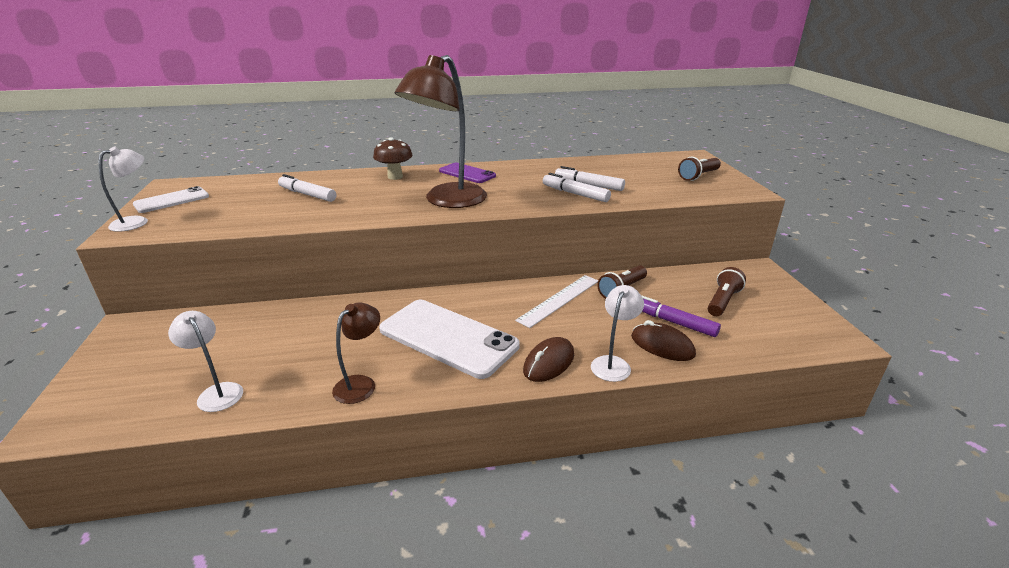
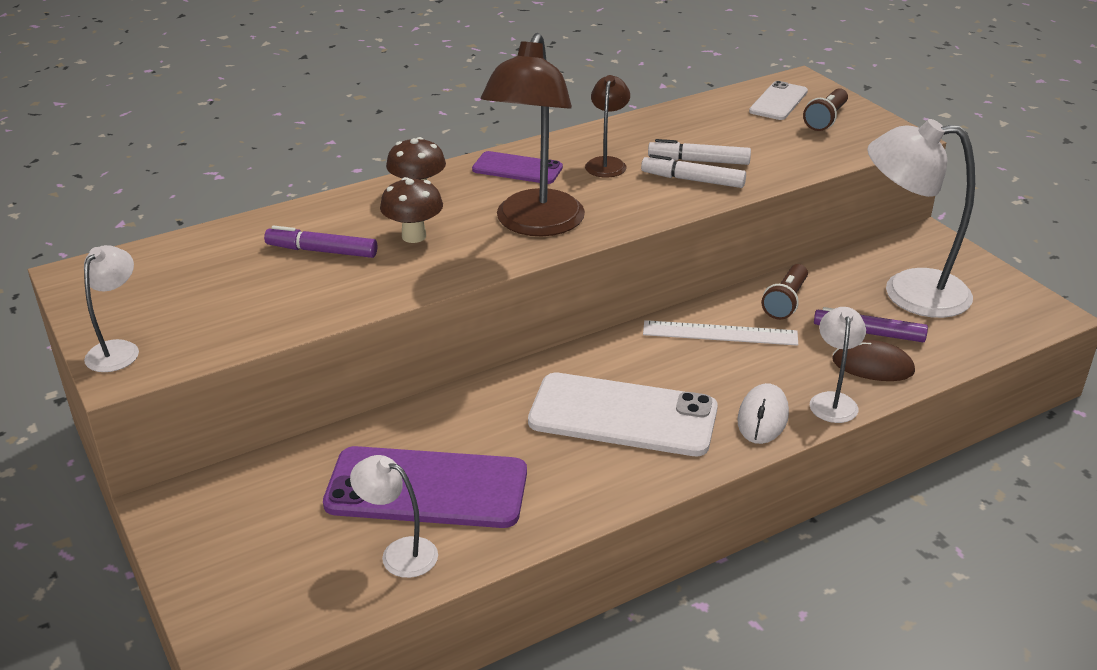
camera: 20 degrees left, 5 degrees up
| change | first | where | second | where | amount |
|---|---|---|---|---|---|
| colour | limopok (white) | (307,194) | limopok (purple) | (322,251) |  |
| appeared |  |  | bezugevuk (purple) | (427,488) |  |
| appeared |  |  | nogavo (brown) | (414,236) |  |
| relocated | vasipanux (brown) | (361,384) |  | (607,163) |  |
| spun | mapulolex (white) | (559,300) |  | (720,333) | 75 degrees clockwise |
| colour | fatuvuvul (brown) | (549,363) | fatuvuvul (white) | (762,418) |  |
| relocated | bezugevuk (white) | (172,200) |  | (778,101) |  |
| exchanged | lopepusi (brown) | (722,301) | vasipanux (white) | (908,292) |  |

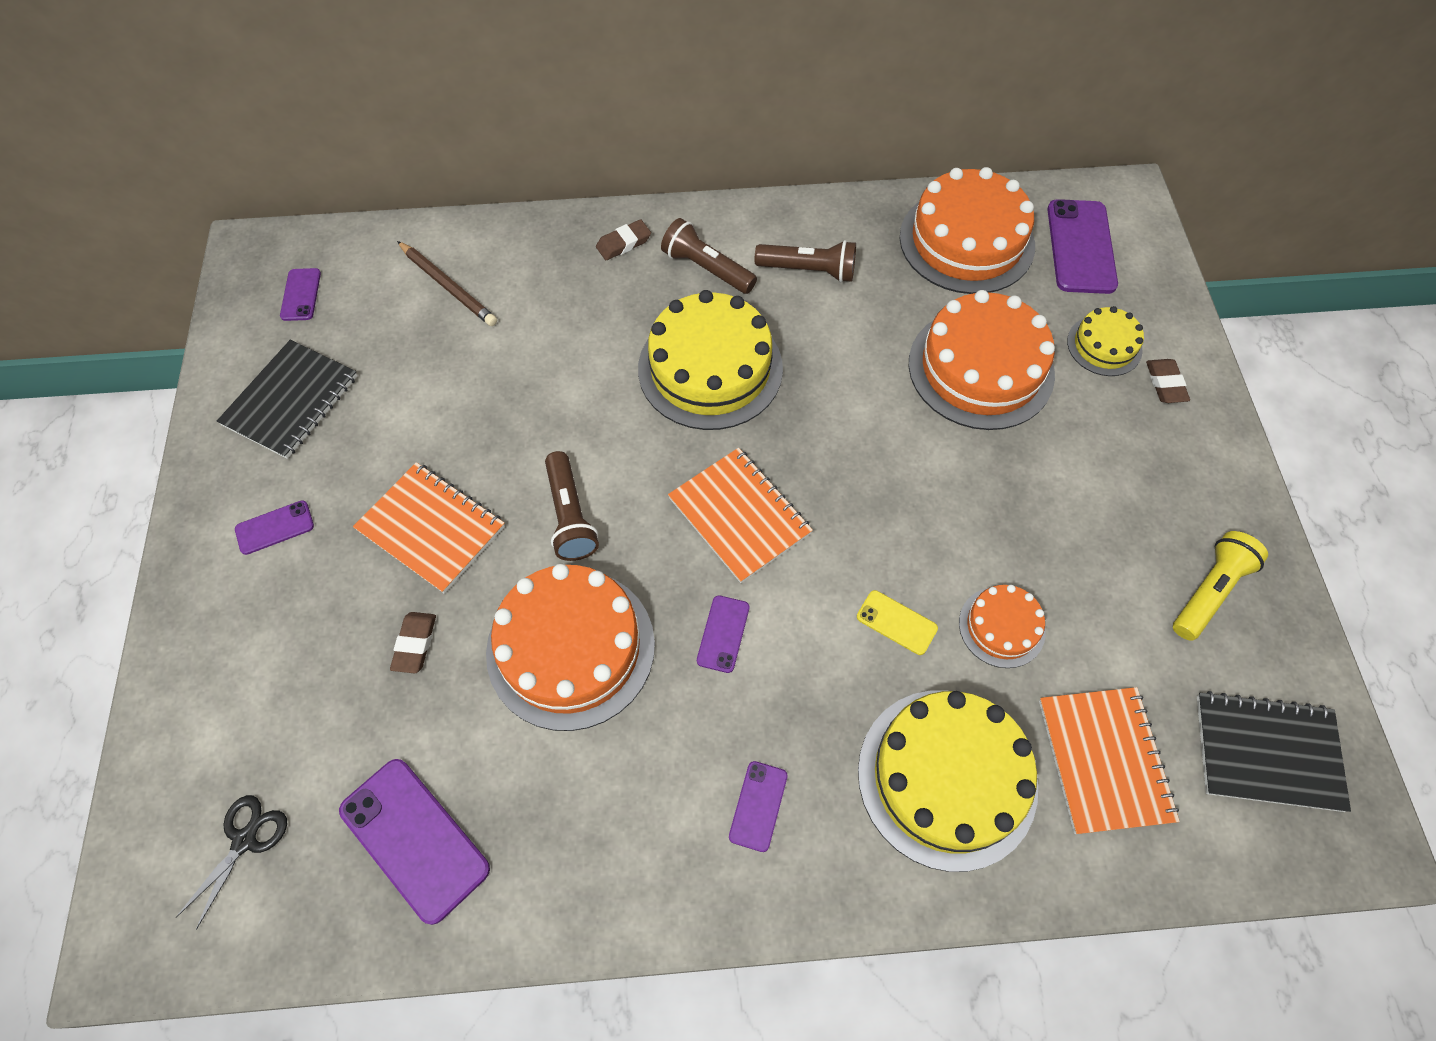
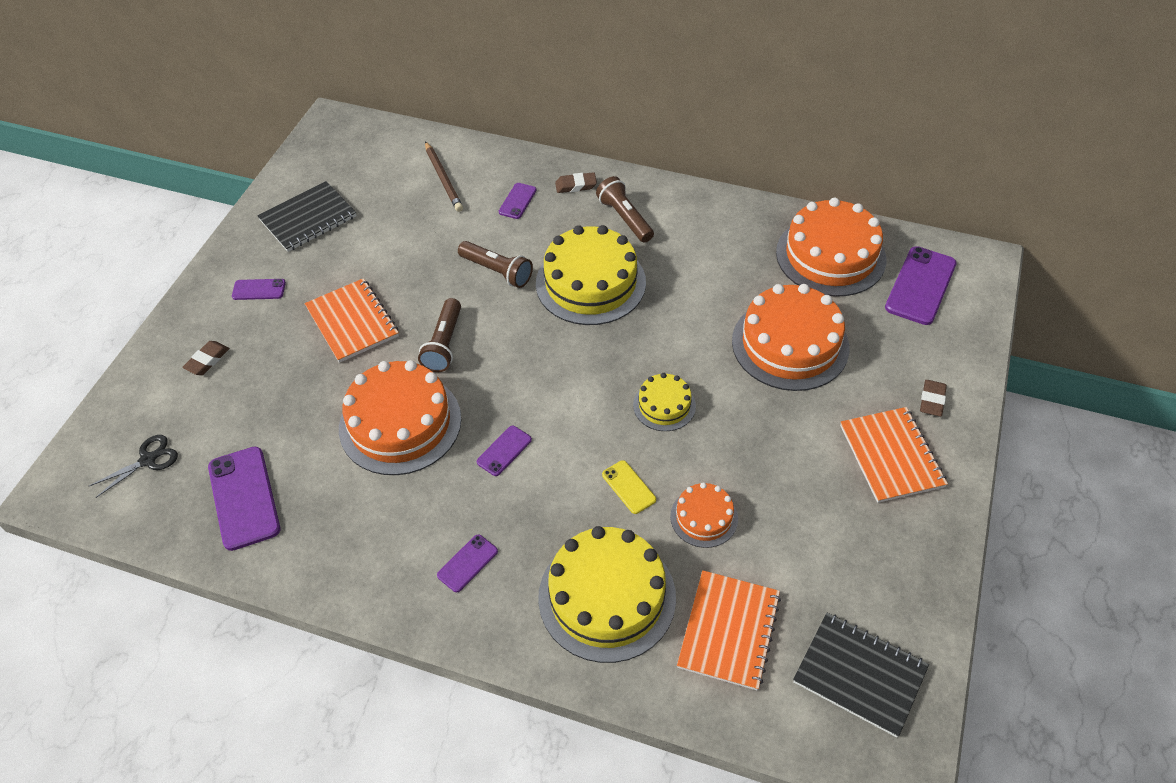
camera: 25 degrees right, 10 degrees down
| change | first | where | second | where | amount |
|---|---|---|---|---|---|
| relocated | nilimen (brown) | (415,644) |  | (207,360) |  |
| relocated | lopepusi (brown) | (809,270) |  | (497,271) |  |
| relocated | bezugevuk (purple) | (301,295) |  | (517,201) |  |
| relocated | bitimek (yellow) | (1104,345) |  | (664,405) |  |
| relocated | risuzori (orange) | (739,516) |  | (891,456) |  |
| missing | lopepusi (yellow) | (1209,591) |  |  |  |

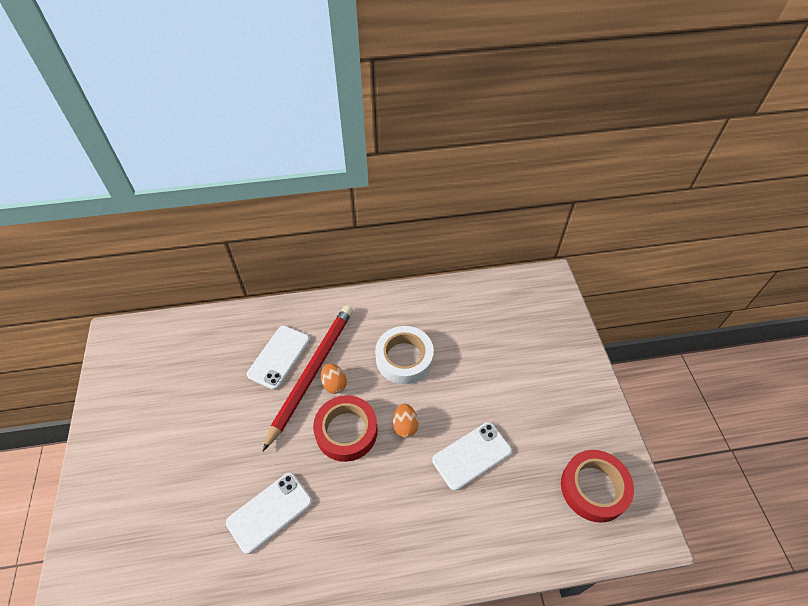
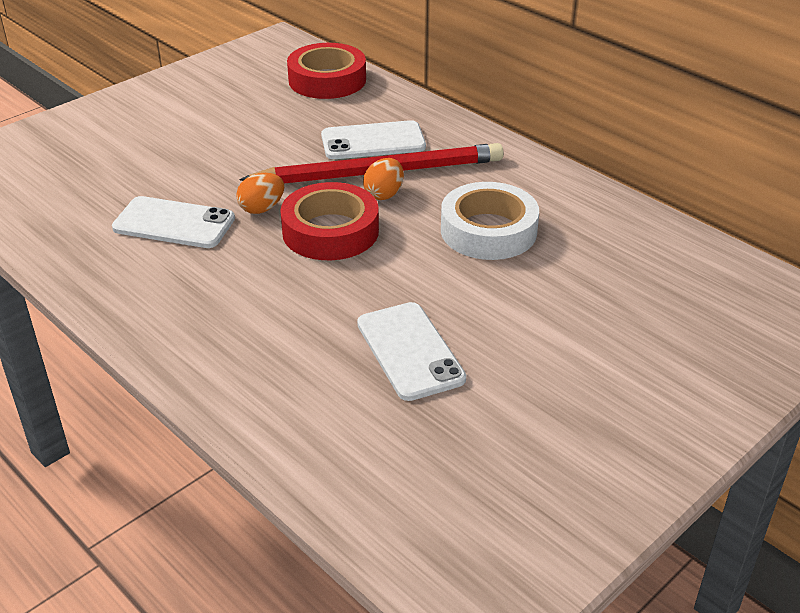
camera: 55 degrees right, 15 degrees down
| change | first | where | second | where | amount |
|---|---|---|---|---|---|
| relocated | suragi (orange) | (405,426) |  | (262,208) |  |
| relocated | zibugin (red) | (594,488) |  | (327,80) |  |
| spun | bezugevuk (white) | (471,455) |  | (410,351) | 45 degrees clockwise |

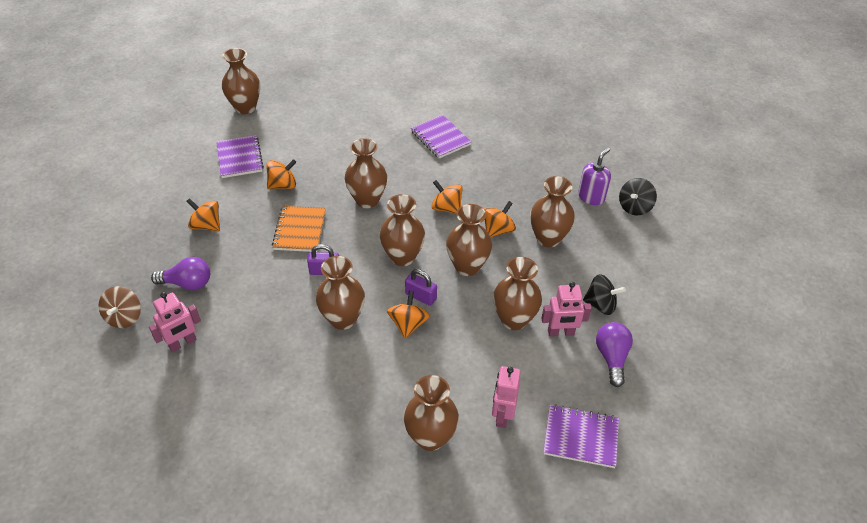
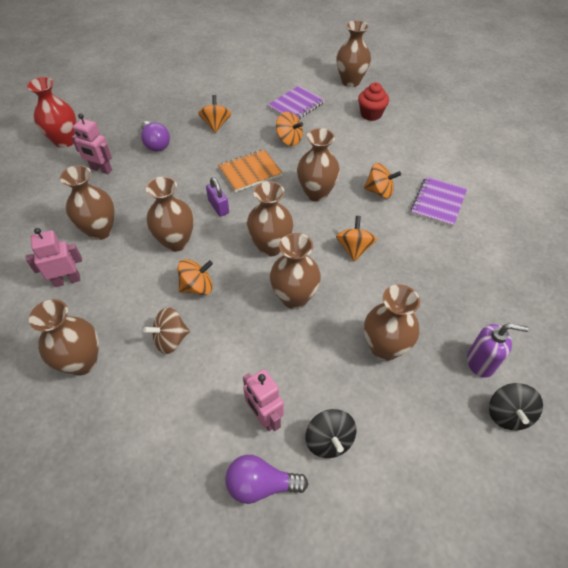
camera: 60 degrees right, 5 degrees up
| change | first | where | second | where | amount |
|---|---|---|---|---|---|
| relocated | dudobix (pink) | (502,415) |  | (67,280) |  |
| appeared |  |  | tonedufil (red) | (65,141) |  |
| relocated | tonedufil (brown) | (514,319) |  | (100,231) |  |
| relocated | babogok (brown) | (124,317) |  | (171,339) |  |
| spun | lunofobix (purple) | (611,358) |  | (261,484) | 150 degrees counterclockwise |
| appeared |  |  | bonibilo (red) | (371,114) |  |
| relocated | babogok (orange) | (498,230) |  | (379,191) |  |
| spun | babogok (black) | (634,207) |  | (508,414) | 90 degrees counterclockwise |
| missing | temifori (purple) | (420,296) |  |  |  |
| missing | risuzori (purple) | (580,437) |  |  |  |

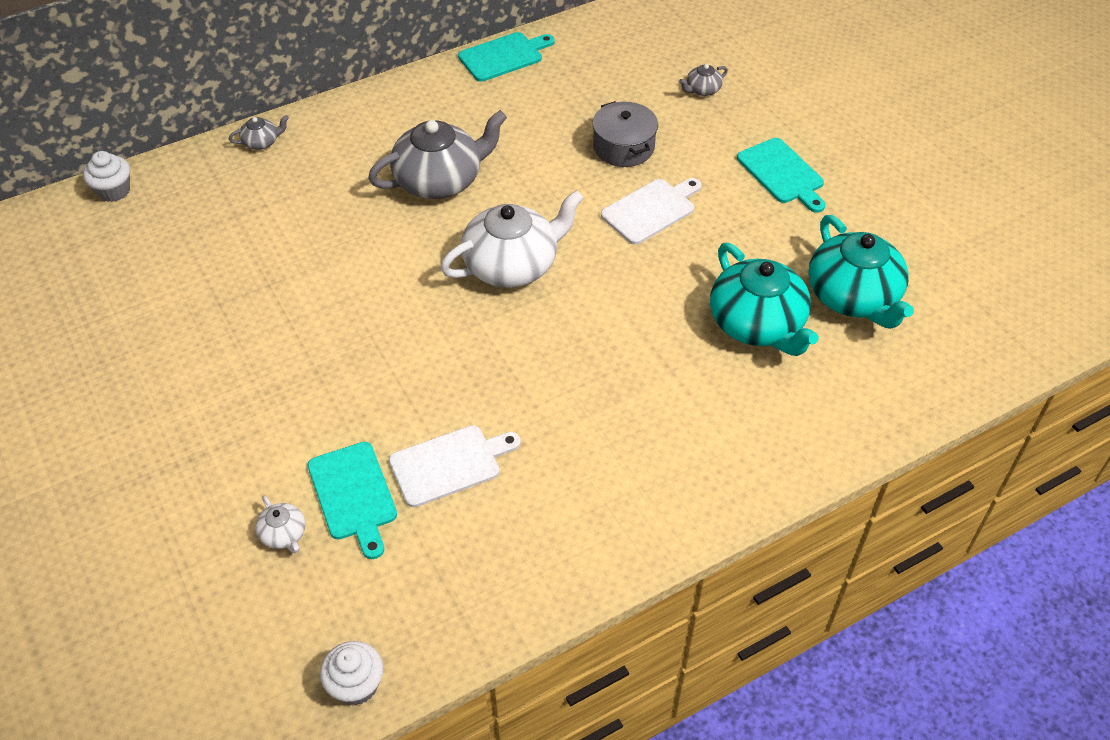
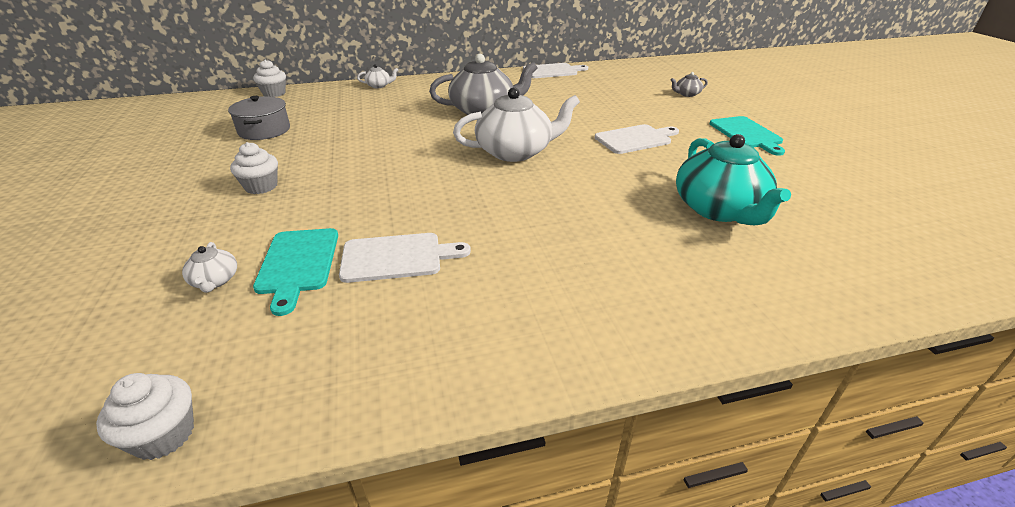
camera: 15 degrees right, 15 degrees down
| change | first | where | second | where | amount |
|---|---|---|---|---|---|
| relocated | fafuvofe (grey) | (623,147) |  | (264,130) |  |
| appeared |  |  | bonibilo (white) | (261,186) |  |
| colour | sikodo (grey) | (261,142) | sikodo (white) | (379,86) |  |
| colour | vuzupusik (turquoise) | (504,56) | vuzupusik (white) | (552,71) |  |
| missing | sikodo (turquoise) | (853,296) |  |  |  |

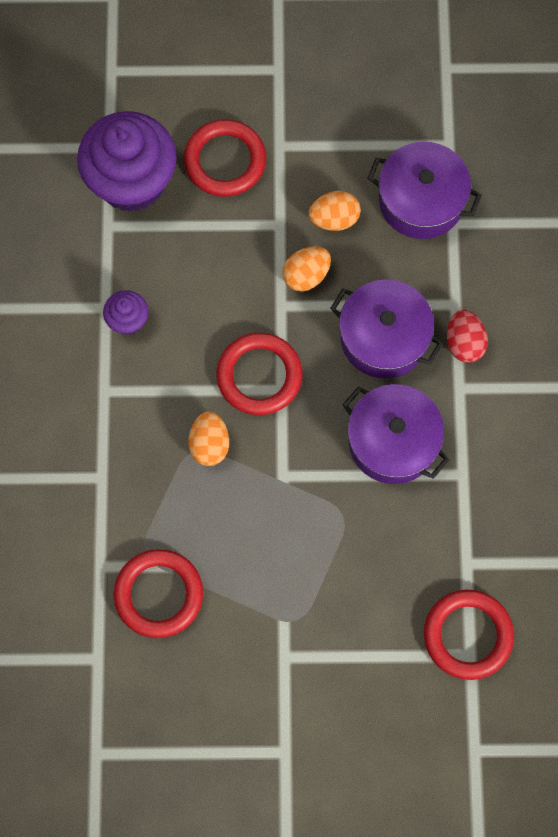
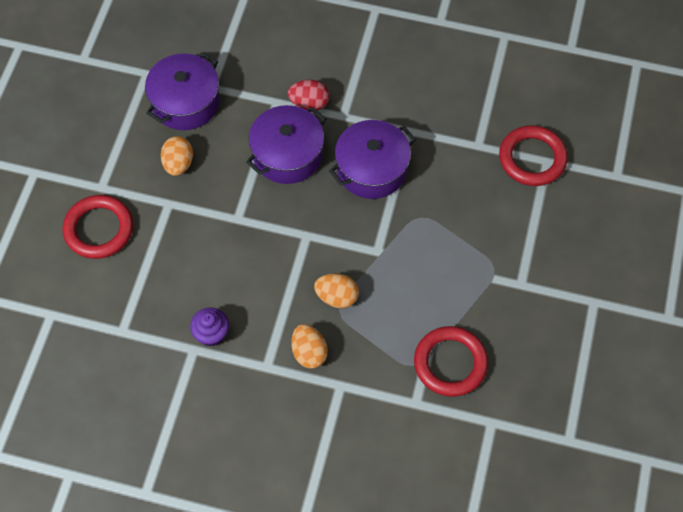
camera: 75 degrees left, 10 degrees down
| change | first | where | second | where | amount |
|---|---|---|---|---|---|
| relocated | suragi (orange) | (306,275) |  | (309,352) |  |
| missing | bonibilo (purple) | (132,182) |  |  |  |
| missing | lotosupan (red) | (259,376) |  |  |  |

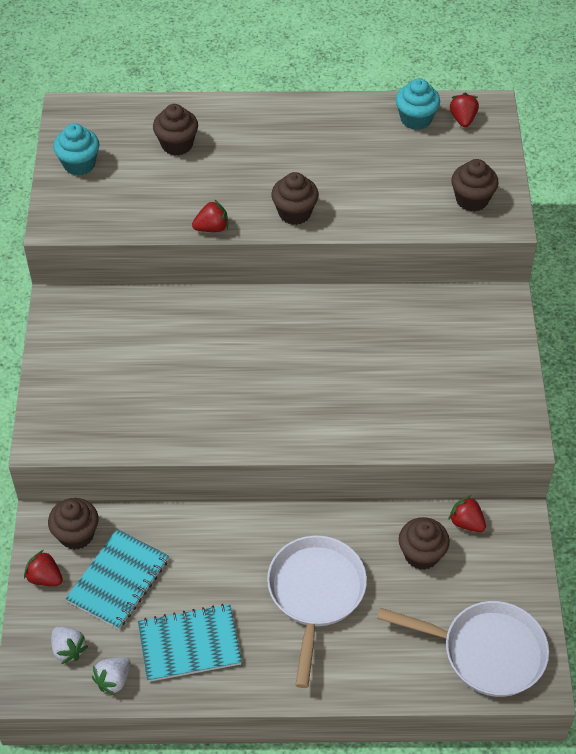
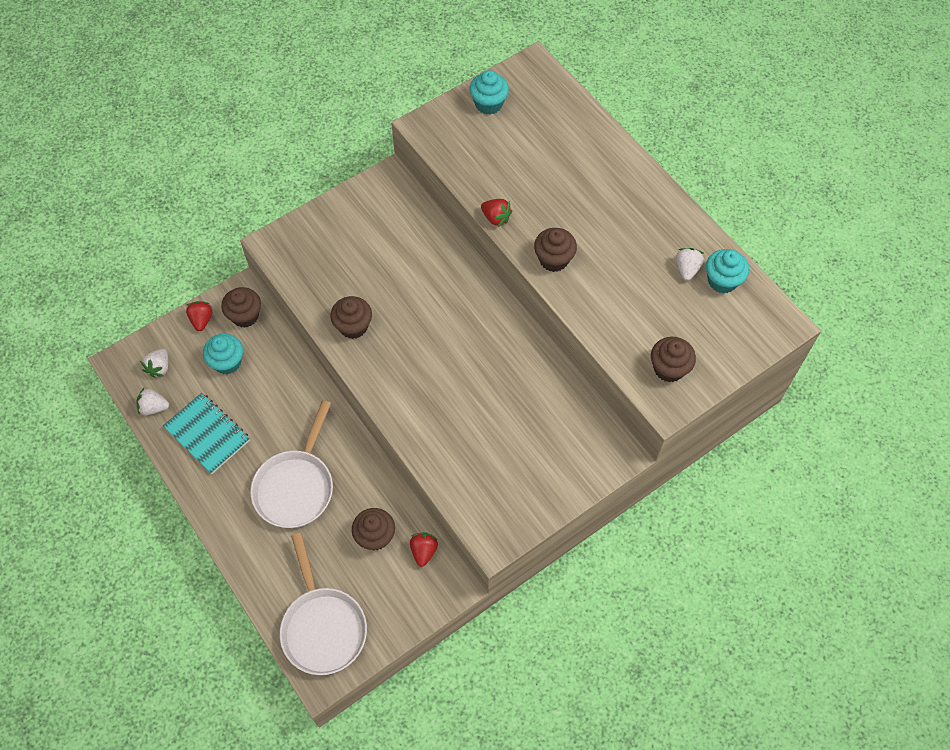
camera: 55 degrees right, 10 degrees up
| change | first | where | second | where | amount |
|---|---|---|---|---|---|
| exchanged | risuzori (turquoise) | (118,580) | bonibilo (turquoise) | (227,362) |  |
| spun | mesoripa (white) | (315,594) |  | (296,487) | 135 degrees clockwise |
| relocated | bonibilo (brown) | (177,144) |  | (353,326) |  |
| appeared |  |  | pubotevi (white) | (686,269) |  |
| missing | pubotevi (red) | (463,119) |  |  |  |

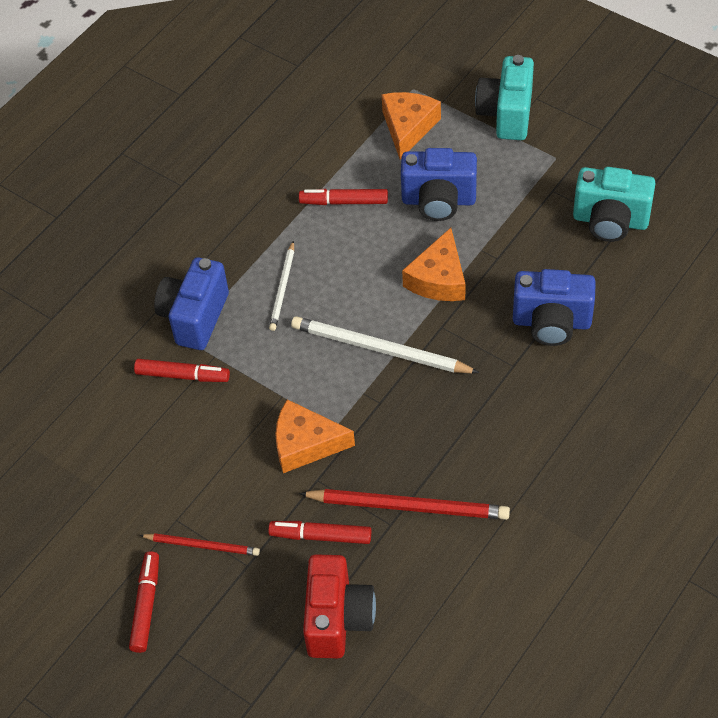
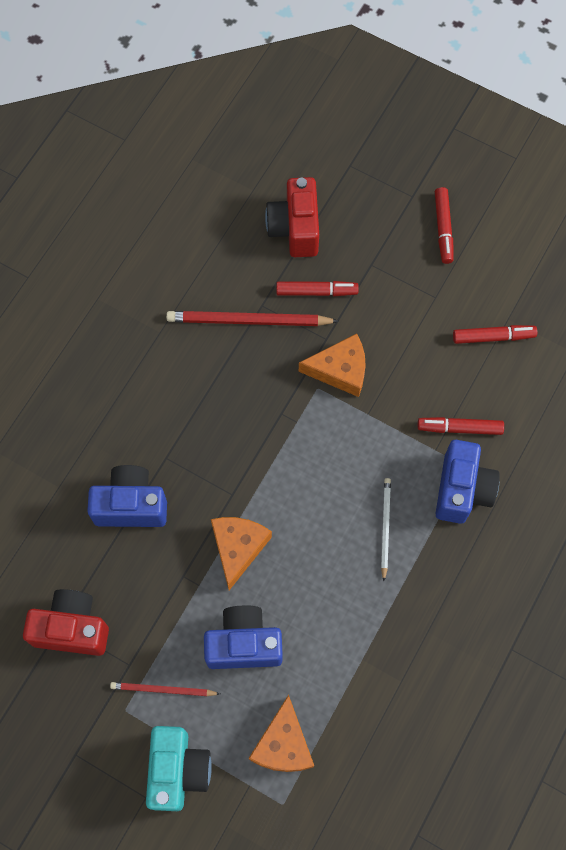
camera: 170 degrees right, 15 degrees up
| change | first | where | second | where | amount |
|---|---|---|---|---|---|
| colour | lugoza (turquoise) | (610,221) | lugoza (red) | (72,628) |  |
| relocated | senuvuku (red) | (202,545) |  | (163,690) |  |
| relocated | limopok (red) | (344,202) |  | (493,337) |  |
| missing | senuvuku (white) | (380,349) |  |  |  |

